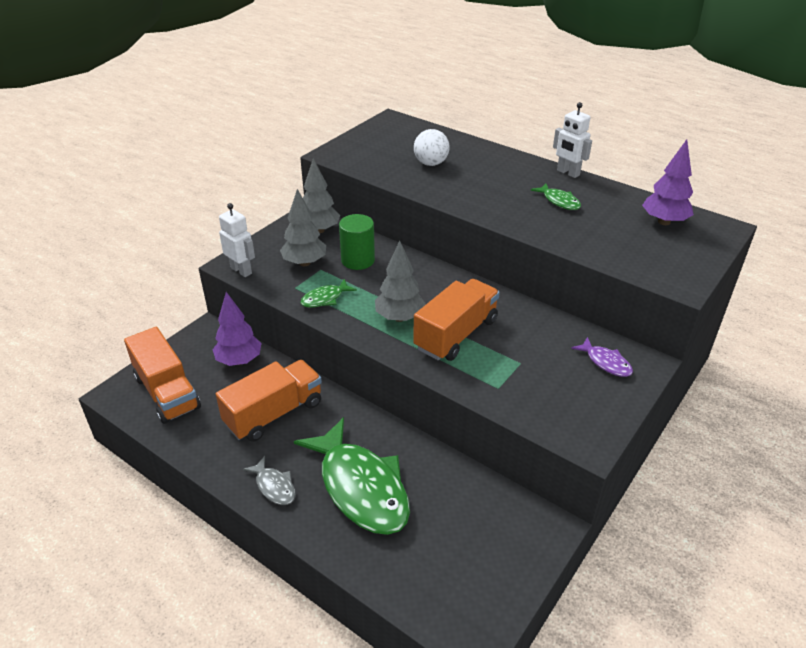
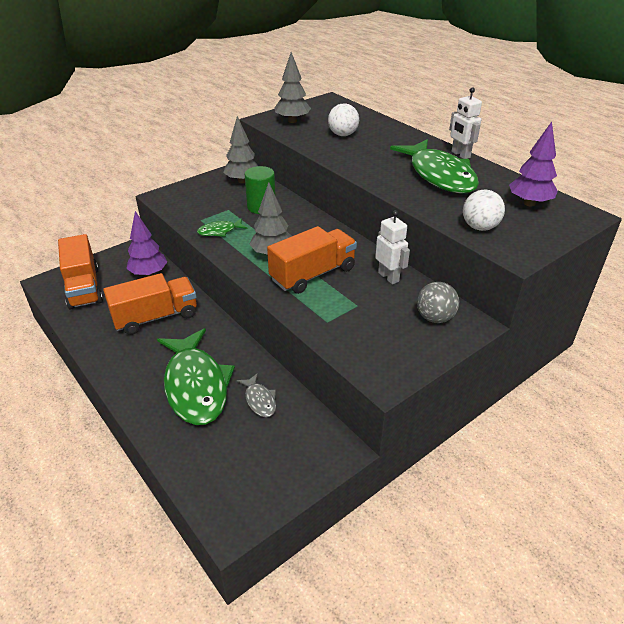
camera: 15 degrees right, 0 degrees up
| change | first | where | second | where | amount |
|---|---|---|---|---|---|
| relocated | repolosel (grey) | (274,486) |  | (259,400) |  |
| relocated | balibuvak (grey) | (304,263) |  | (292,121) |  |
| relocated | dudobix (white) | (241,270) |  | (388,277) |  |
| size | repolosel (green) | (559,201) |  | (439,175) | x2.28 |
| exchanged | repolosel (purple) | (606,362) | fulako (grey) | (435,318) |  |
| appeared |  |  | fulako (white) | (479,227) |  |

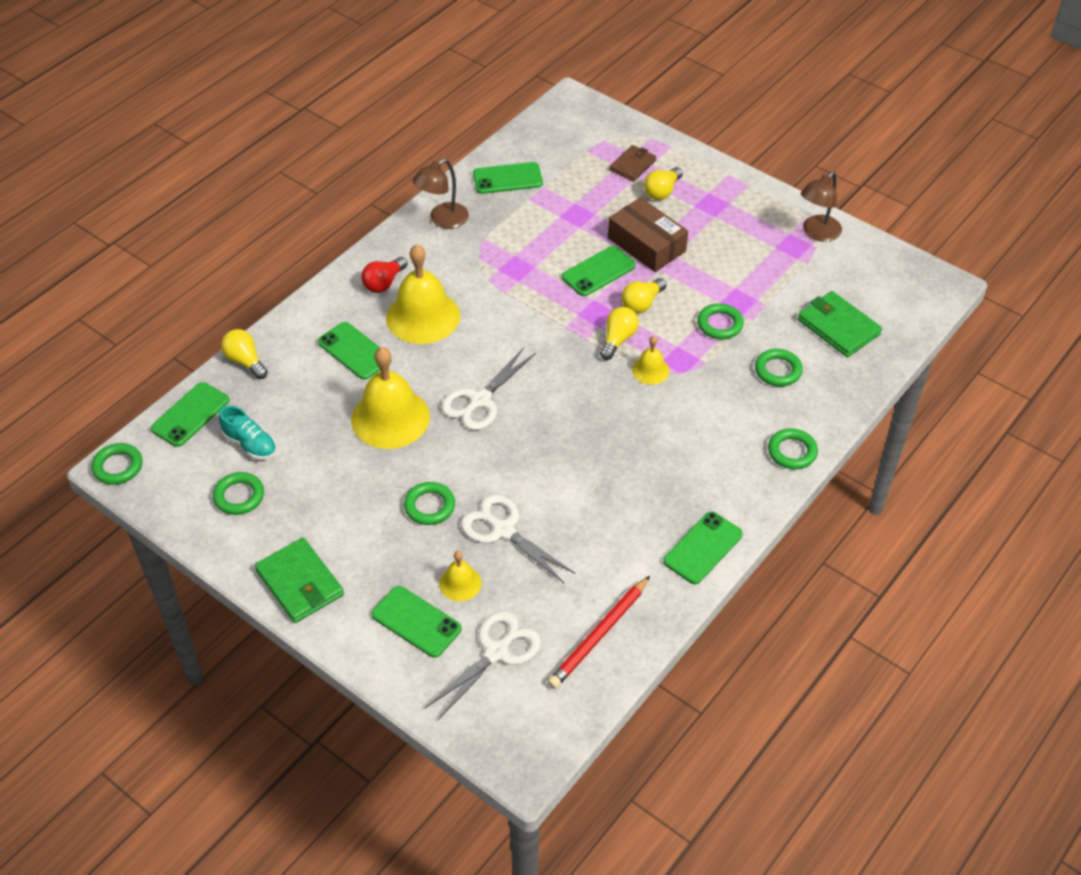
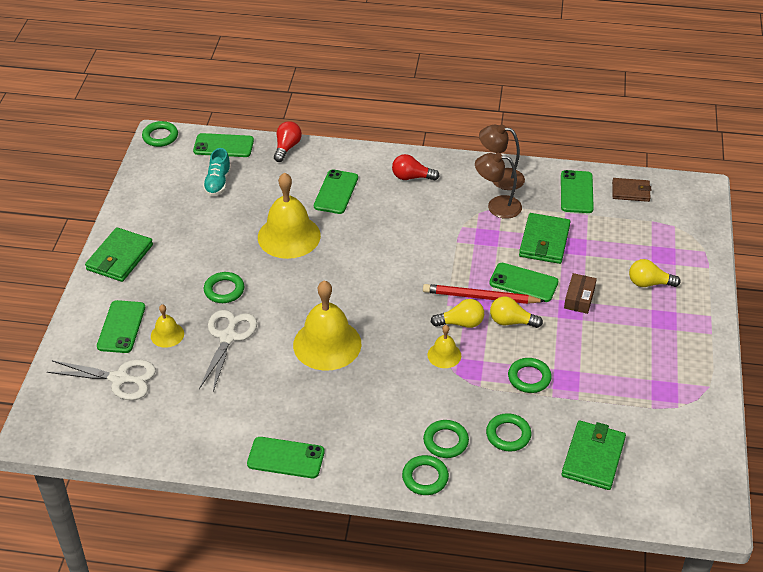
camera: 60 degrees right, 5 degrees down
| change | first | where | second | where | amount |
|---|---|---|---|---|---|
| colour | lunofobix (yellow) | (245,361) | lunofobix (red) | (287,147) |  |
| relocated | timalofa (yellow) | (423,316) |  | (327,344) |  |
| relocated | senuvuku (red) | (599,635) |  | (480,297) |  |
| relocated | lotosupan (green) | (239,496) |  | (445,441) |  |
| relocated | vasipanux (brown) | (817,233) |  | (497,206) |  |
| appeared |  |  | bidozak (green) | (544,241) |  |
| spun | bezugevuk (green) | (507,179) |  | (576,192) | 45 degrees clockwise |
| size | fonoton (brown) | (646,244) |  | (579,298) | x0.58 |
| relocated | bidozak (brown) | (632,165) |  | (631,191) |  |
| missing | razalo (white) | (480,400) |  |  |  |

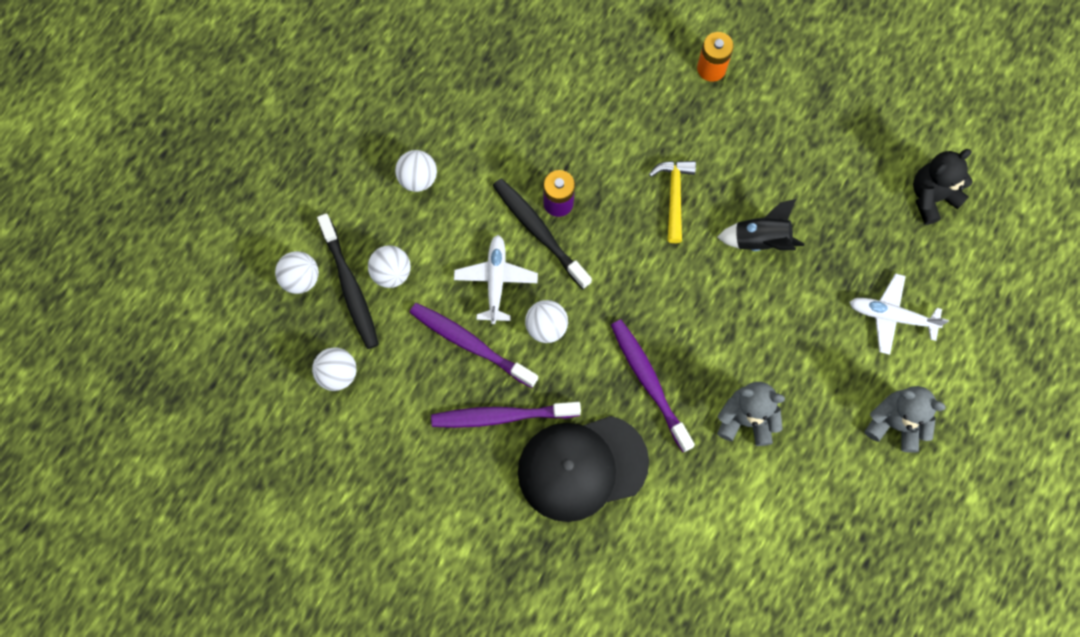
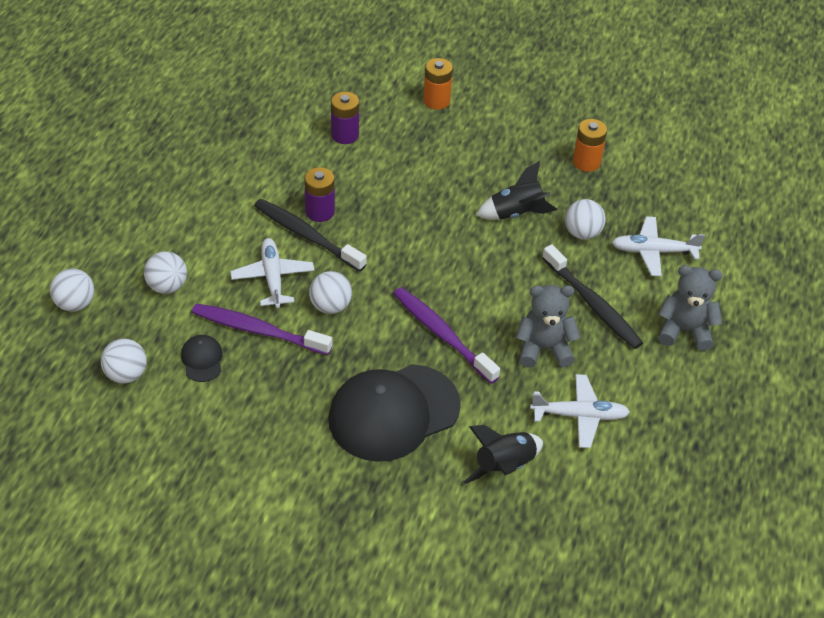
camera: 15 degrees left, 25 degrees down
| change | first | where | second | where | amount |
|---|---|---|---|---|---|
| appeared |  |  | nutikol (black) | (202,359) |  |
| appeared |  |  | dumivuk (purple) | (345,135) |  |
| appeared |  |  | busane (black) | (504,466) |  |
| appeared |  |  | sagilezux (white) | (579,415) |  |
| relocated | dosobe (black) | (350,287) |  | (593,304) |  |
| relocated | fulako (white) | (418,178) |  | (582,233) |  |
| appeared |  |  | dumivuk (orange) | (586,162) |  |
| missing | dosobe (purple) | (501,416) |  |  |  |
| missing | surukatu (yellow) | (674,196) |  |  |  |
| missing | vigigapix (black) | (931,197) |  |  |  |

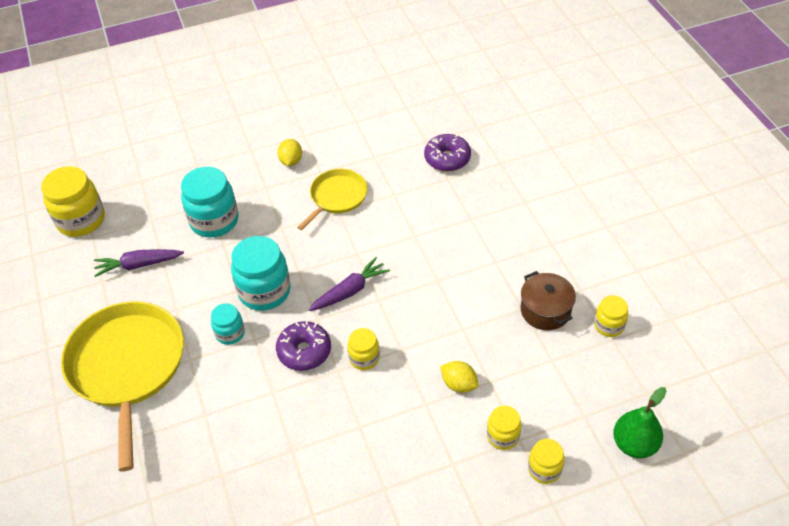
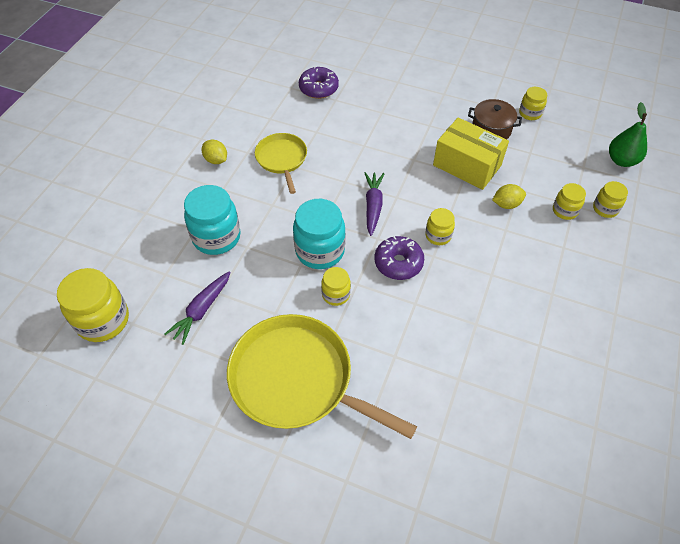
camera: 50 degrees left, 5 degrees up
| change | first | where | second | where | amount |
|---|---|---|---|---|---|
| colour | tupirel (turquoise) | (230,333) | tupirel (yellow) | (336,294) |  |
| appeared |  |  | fonoton (yellow) | (467,165) |  |

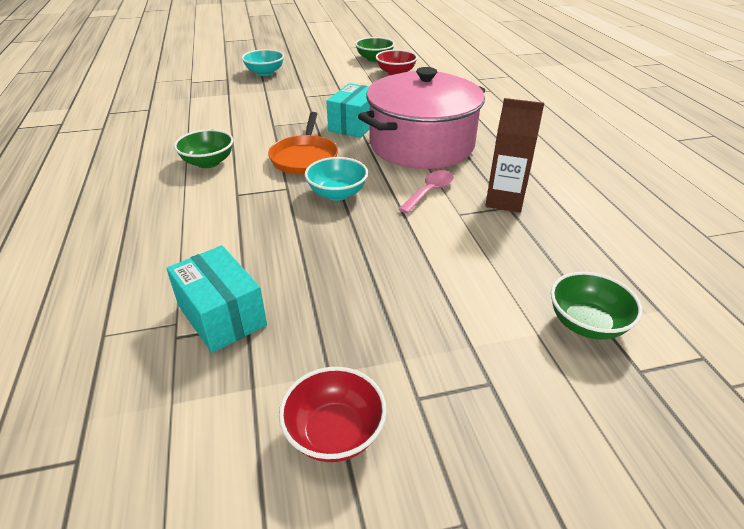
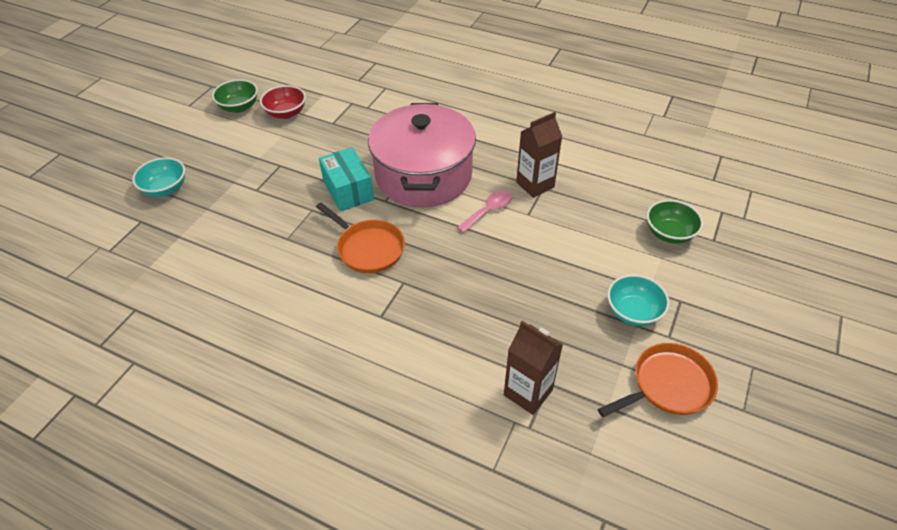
camera: 50 degrees left, 10 degrees up
| change | first | where | second | where | amount |
|---|---|---|---|---|---|
| spun | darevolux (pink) | (430,192) |  | (489,211) | 60 degrees clockwise |
| exchanged | fonoton (turquoise) | (222,315) | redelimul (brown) | (528,392) |  |
| exchanged | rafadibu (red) | (334,433) | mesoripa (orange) | (668,385) |  |
| relocated | rafadibu (turquoise) | (337,194) |  | (633,312) |  |
| missing | rafadibu (green) | (208,162) |  |  |  |

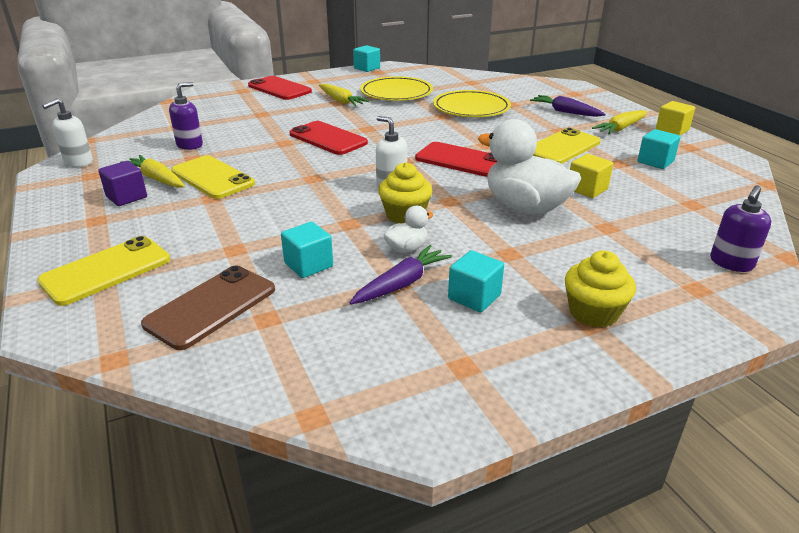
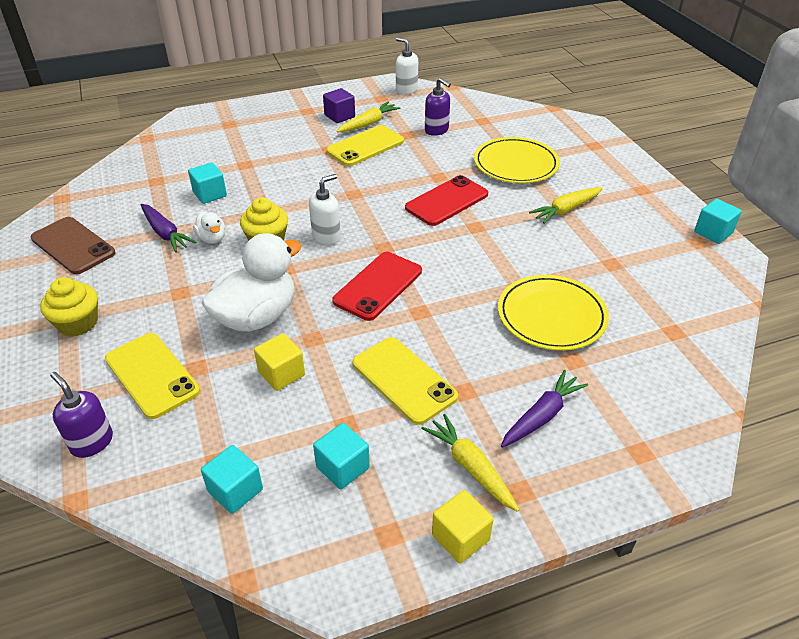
camera: 95 degrees right, 10 degrees up
| change | first | where | second | where | amount |
|---|---|---|---|---|---|
| relocated | bezugevuk (brown) | (211,306) |  | (73,246) |  |
| relocated | bezugevuk (yellow) | (106,270) |  | (152,375) |  |
| relocated | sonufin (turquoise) | (474,297) |  | (235,490) |  |
| relocated | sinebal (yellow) | (396,93) |  | (516,164) |  |
| missing | bezugevuk (red) | (279,89) |  |  |  |

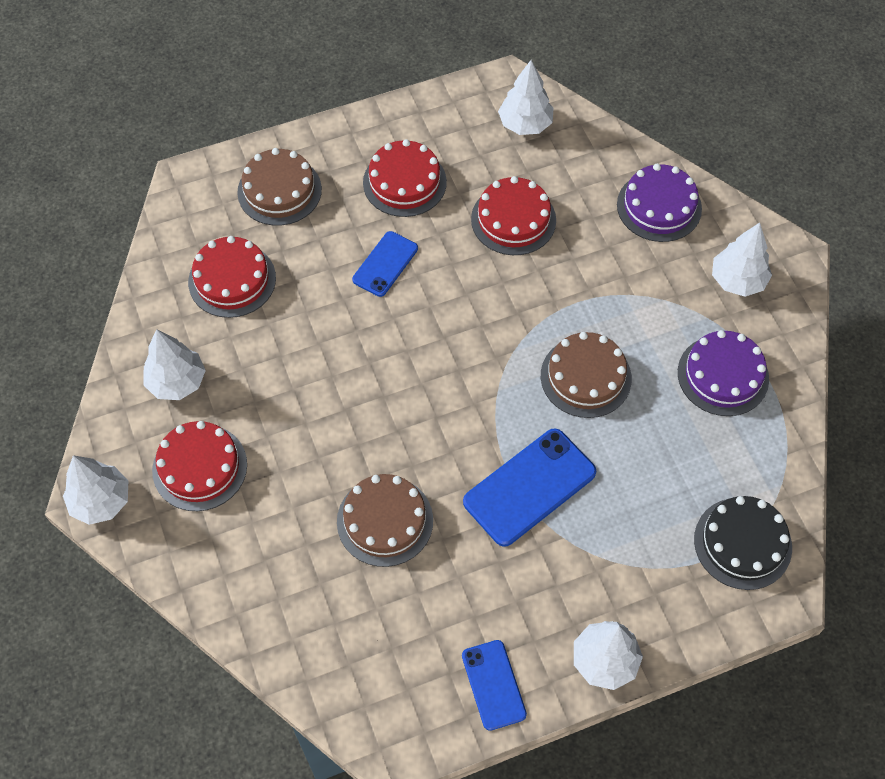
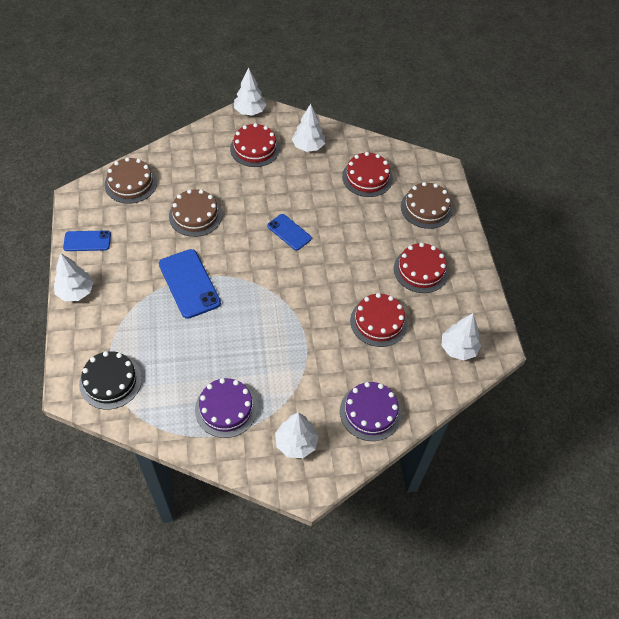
camera: 100 degrees right, 5 degrees down
| change | first | where | second | where | amount |
|---|---|---|---|---|---|
| relocated | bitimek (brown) | (585,377) |  | (131,183) |  |
| relocated | bezugevuk (blue) | (385,264) |  | (289,232) |  |

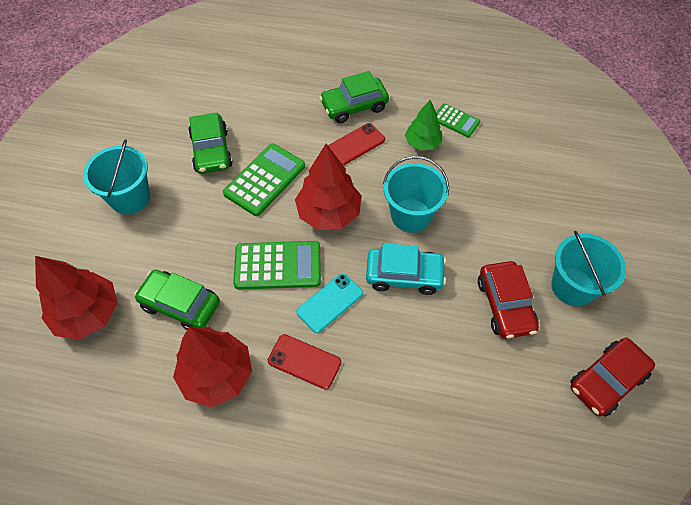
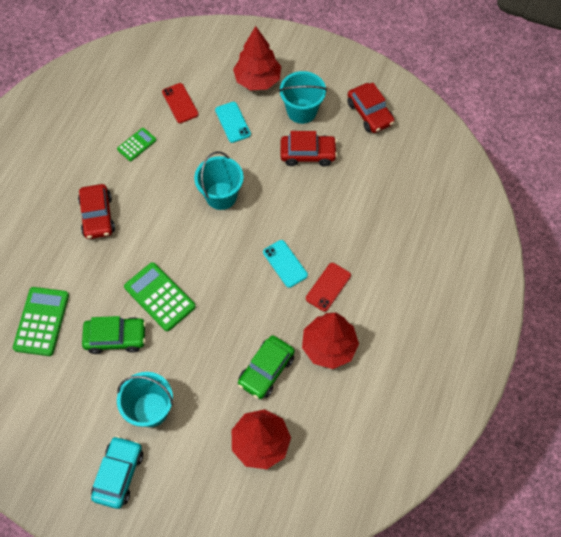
camera: 80 degrees left, 5 degrees up
| change | first | where | second | where | amount |
|---|---|---|---|---|---|
| relocated | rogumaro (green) | (277,265) |  | (41,321) |  |
| colour | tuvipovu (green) | (354,106) | tuvipovu (red) | (97,216) |  |
| relocated | tuvipovu (turquoise) | (404,275) |  | (119,474) |  |
| relocated | bezugevuk (red) | (356,144) |  | (180,103) |  |
| appeared |  |  | bezugevuk (turquoise) | (233,122) |  |
| relocated | balibuvak (red) | (328,213) |  | (257,80) |  |
| missing | balibuvak (green) | (422,143) |  |  |  |

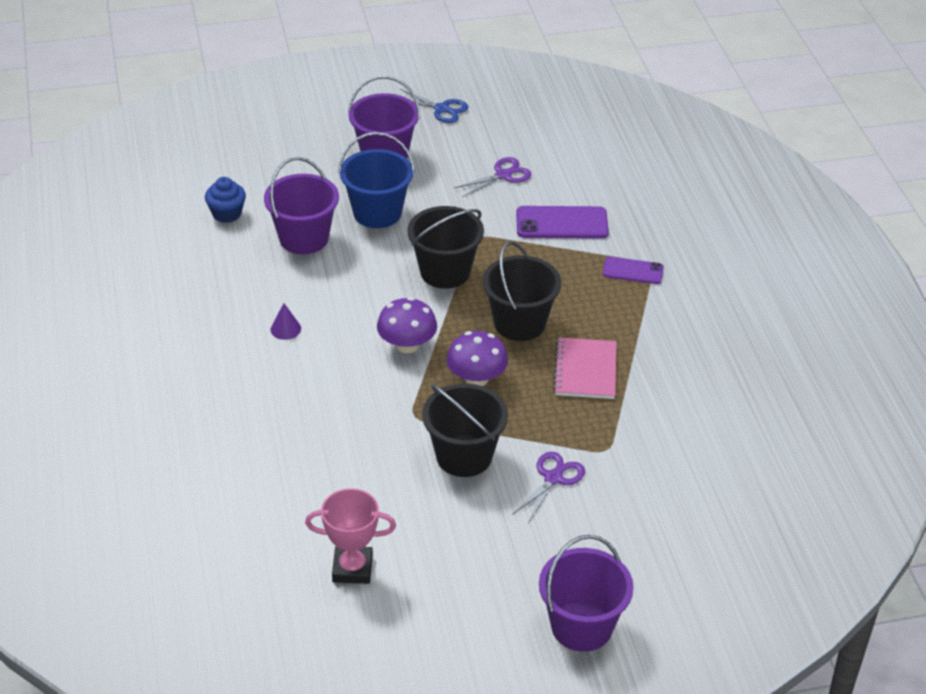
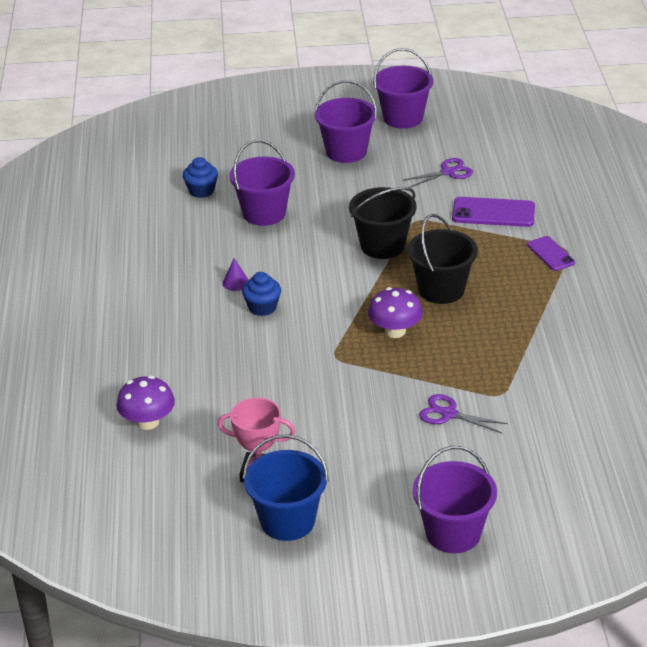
camera: 10 degrees right, 5 degrees down
| change | first | where | second | where | amount |
|---|---|---|---|---|---|
| relocated | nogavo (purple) | (407,345) |  | (148,422) |  |
| appeared |  |  | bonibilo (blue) | (262,307) |  |
| relocated | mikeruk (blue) | (377,213) |  | (287,521) |  |
| exchanged | razalo (blue) | (441,109) | mikeruk (purple) | (403,118) |  |
| spun | razalo (purple) | (553,478) |  | (449,414) | 105 degrees counterclockwise |
| spun | bezugevuk (purple) | (633,271) |  | (550,254) | 45 degrees clockwise |
| missing | mikeruk (black) | (464,456) |  |  |  |
| missing | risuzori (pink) | (585,370) |  |  |  |

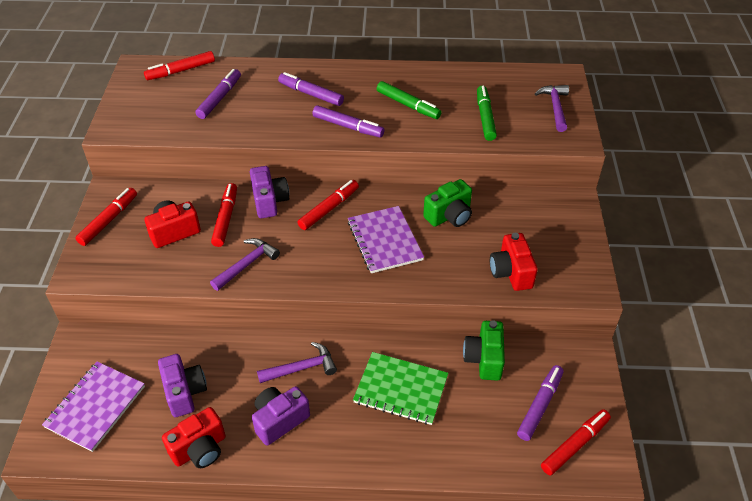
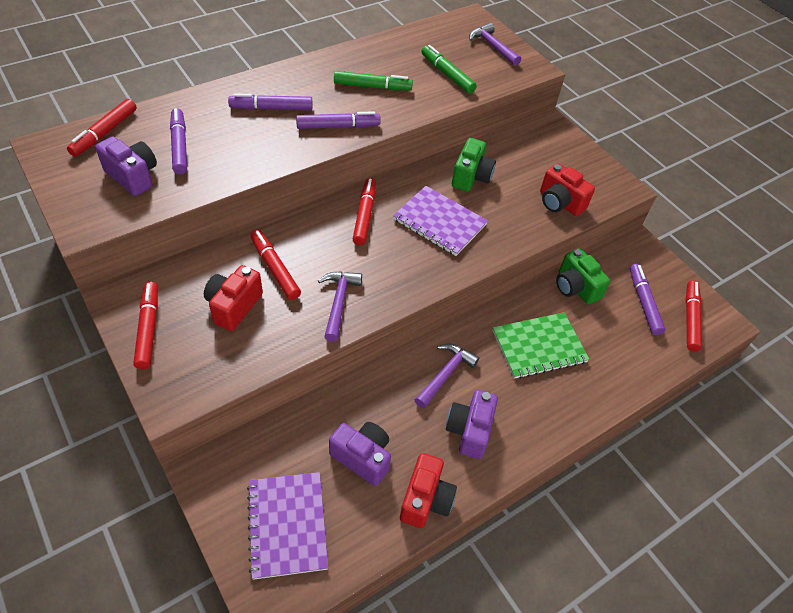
camera: 40 degrees left, 5 degrees up
| change | first | where | second | where | amount |
|---|---|---|---|---|---|
| relocated | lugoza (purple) | (269,201) |  | (133,176) |  |

